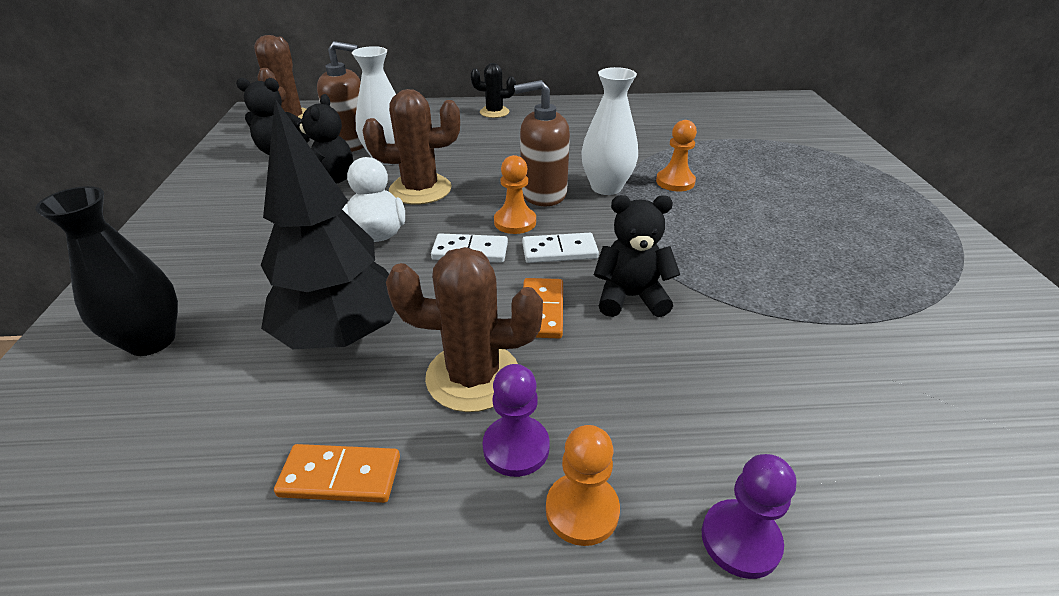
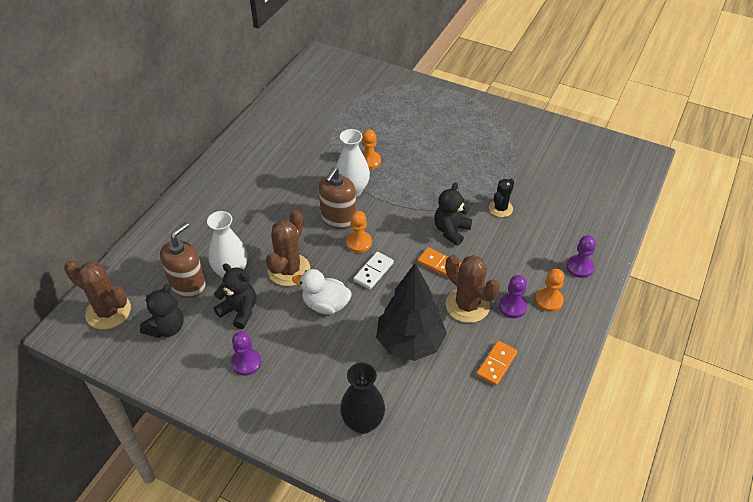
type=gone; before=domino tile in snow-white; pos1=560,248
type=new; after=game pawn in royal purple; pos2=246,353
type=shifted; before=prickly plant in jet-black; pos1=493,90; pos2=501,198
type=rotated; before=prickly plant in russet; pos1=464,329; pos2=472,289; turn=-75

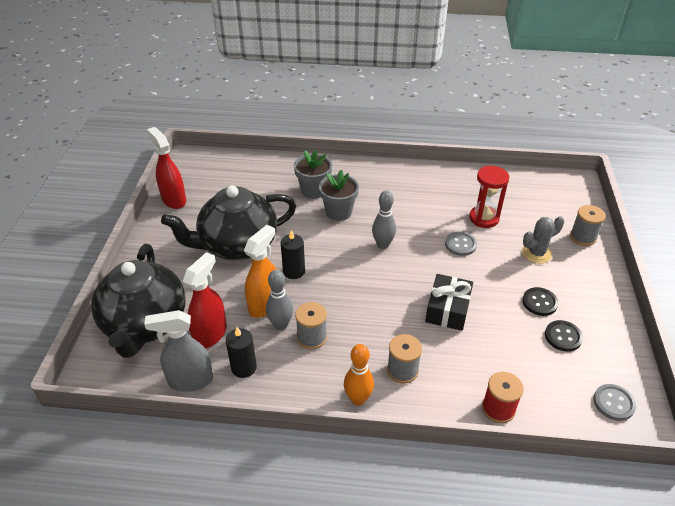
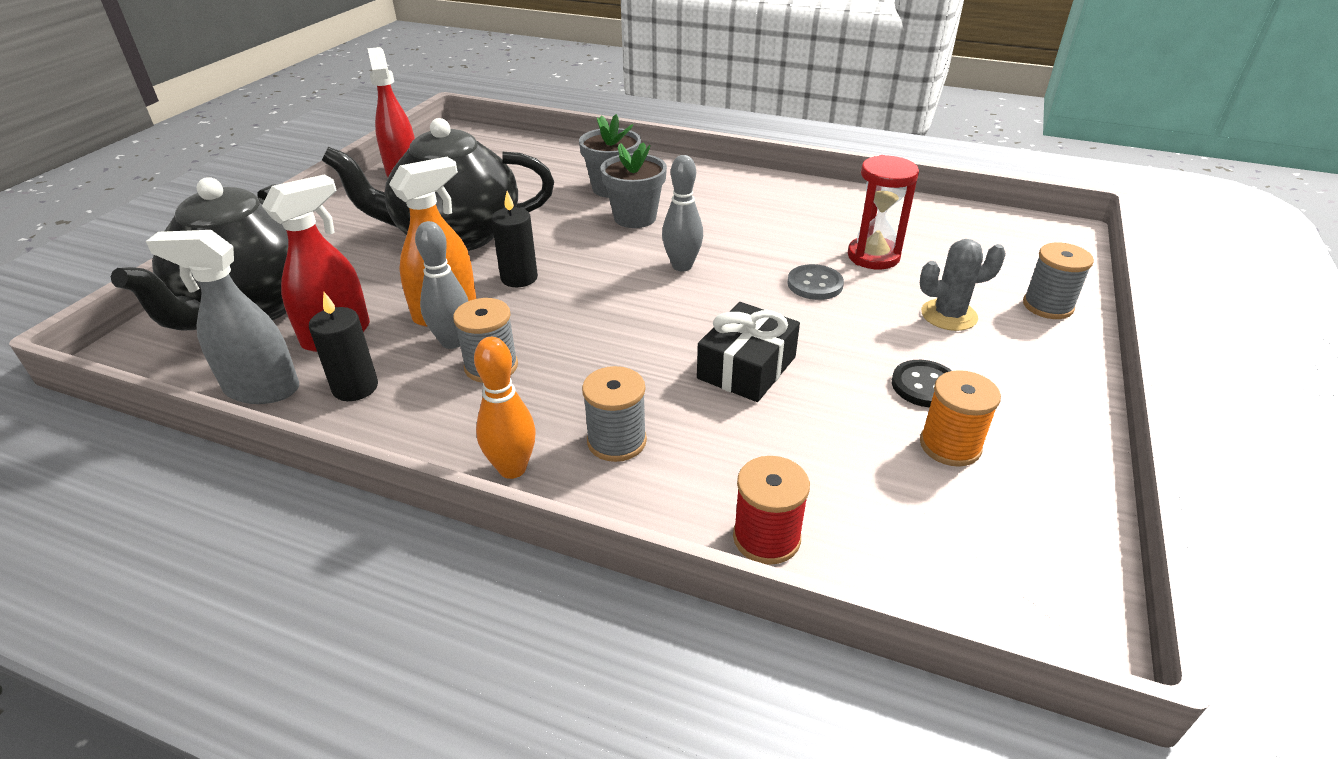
type=gone; before=button in grey; pos1=614,402
type=swapped; before=button in jet-black; after=bobbin in orange-coloured; pos1=564,336; pos2=960,418

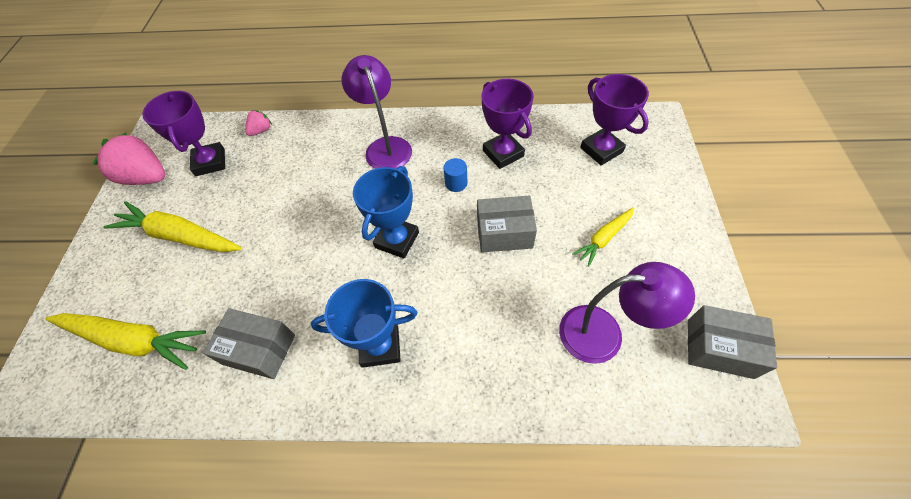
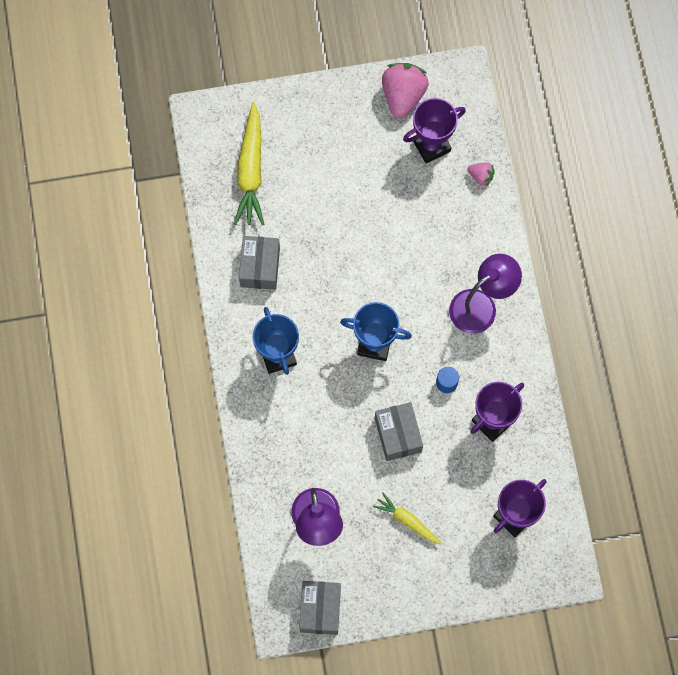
type=gone; before=carrot in golden; pos1=173,226

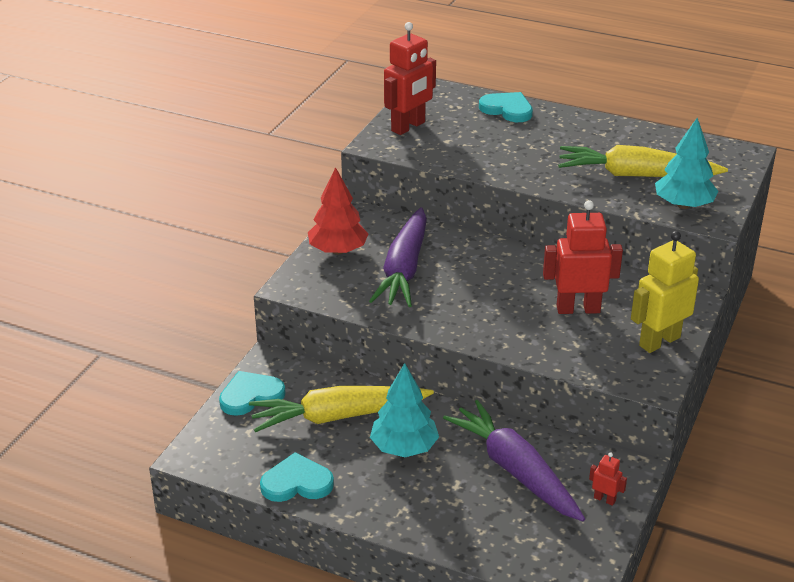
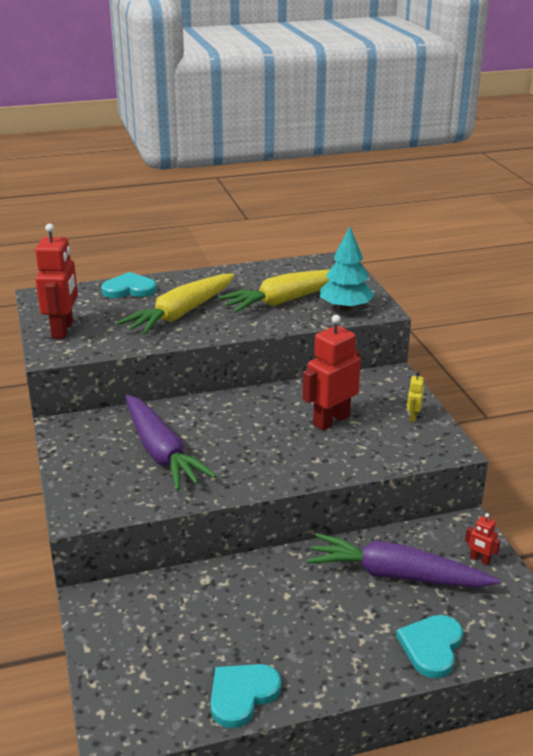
type=gone; before=fir tree in crimson; pos1=338,211
type=gone; before=fir tree in turquoise; pos1=404,410
type=shifted; before=love heart in turquoise; pos1=252,393; pos2=429,646
type=shifted; before=carrot in golden; pos1=341,409; pos2=176,304
type=rotated; before=toy robot in crimson; pos1=608,479; pos2=483,539; turn=-135
type=scaled; before=toy robot in golden; pos1=665,292; pos2=415,397; scale=0.45

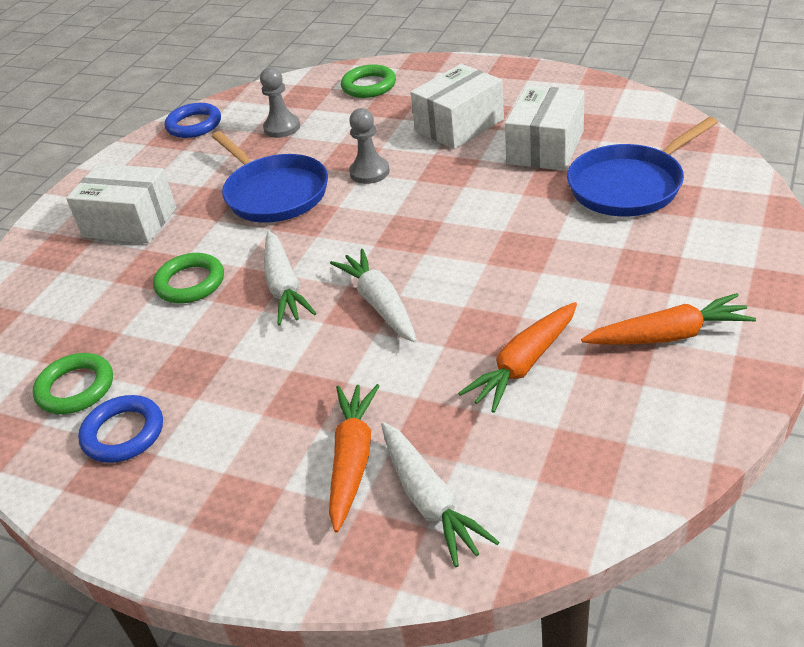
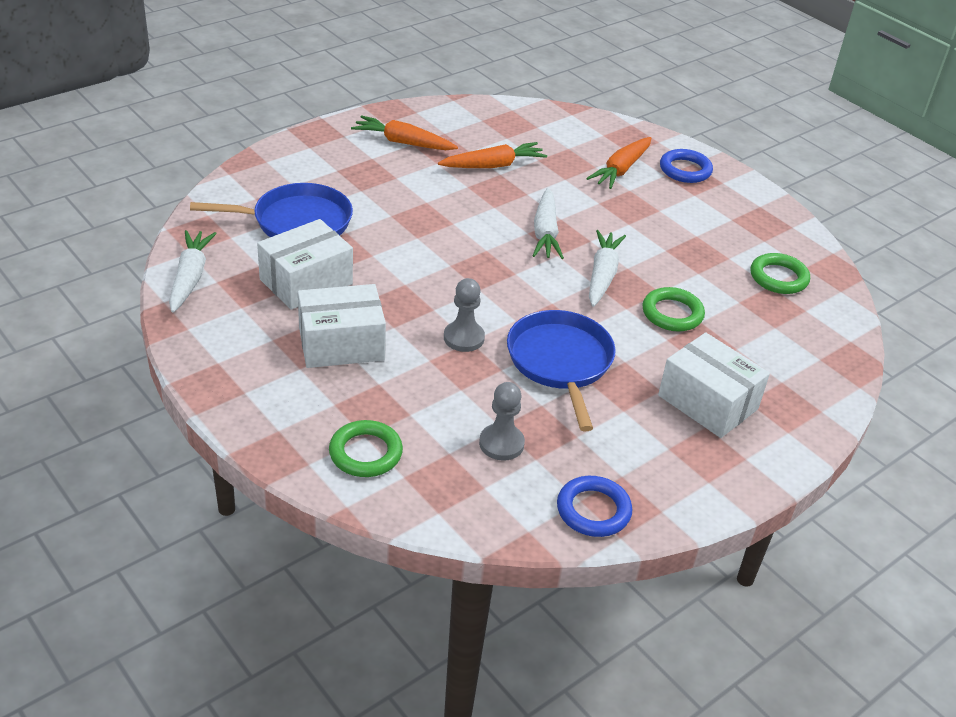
type=shifted; before=hoop in blue; pos1=120,429; pos2=686,166
type=shifted; before=carrot in snow-white; pos1=440,494; pos2=193,271

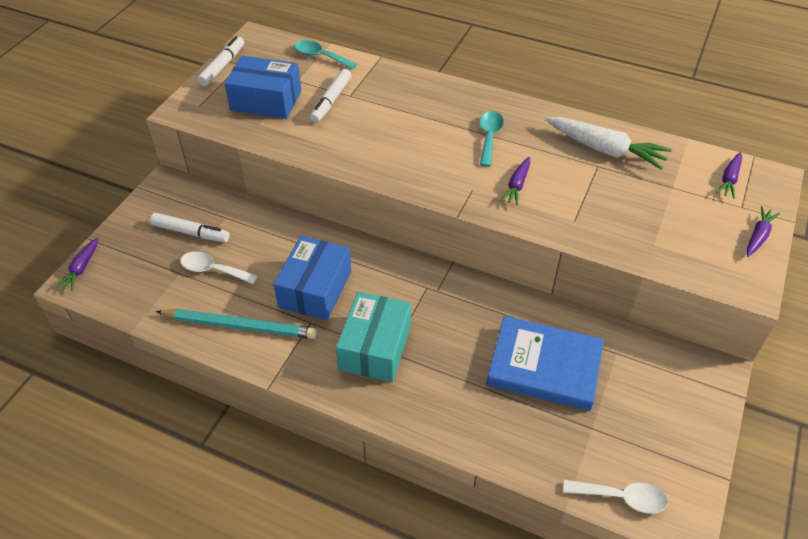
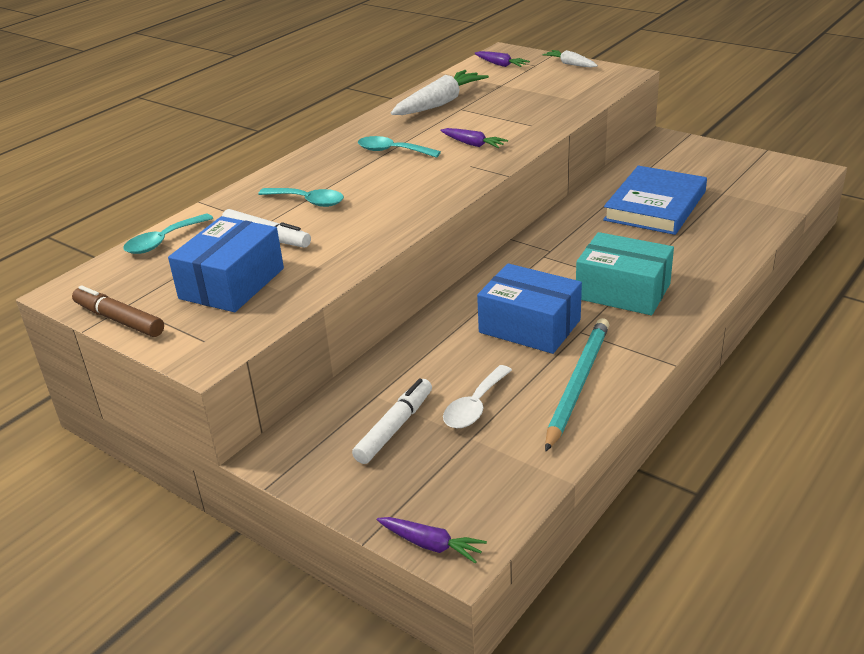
type=gone; before=spoon in snow-white; pos1=615,497
type=new; after=spoon in turquoise; pos2=301,197
type=repainted; before=felt pen in snow-white; after=felt pen in russet; pos1=220,61; pos2=118,311
type=repainted; before=carrot in royal purple; after=carrot in snow-white; pos1=763,231; pos2=570,58

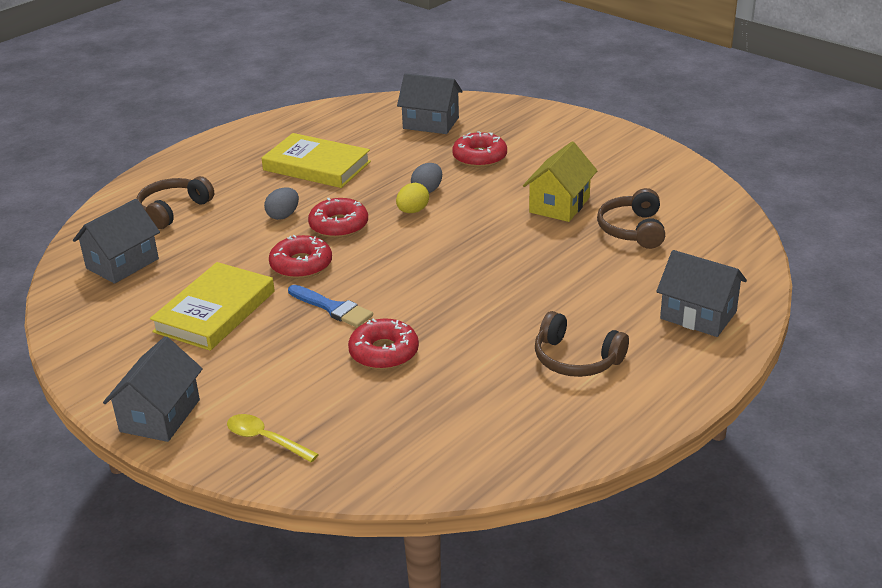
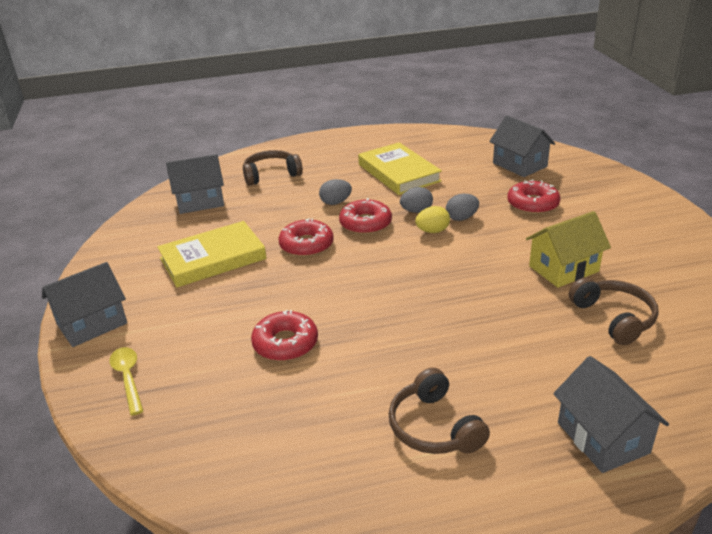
type=gone; before=brush in blue; pos1=330,306
type=new; after=toy egg in grey; pos2=416,200
type=rotated; before=headset in russet; pos1=631,218; pos2=614,311; turn=120

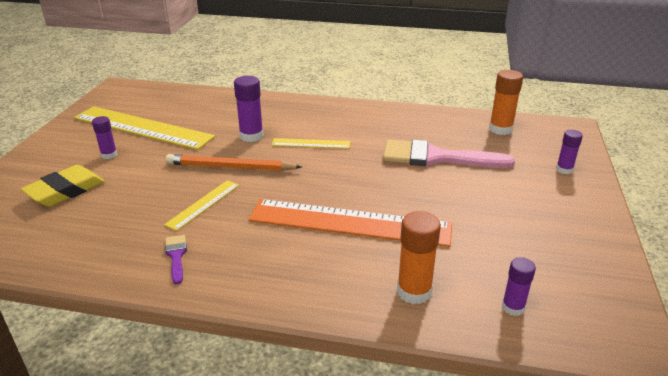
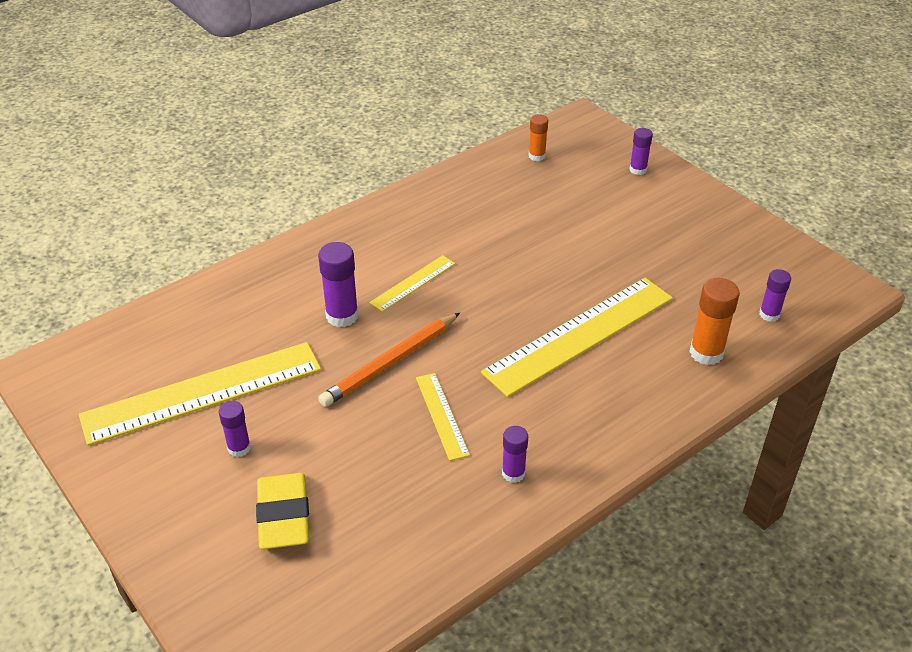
type=gone; before=brush in rosy; pos1=449,154
type=swapped; before=brush in royal purple; after=stick of glue in royal purple; pos1=176,260; pos2=515,454
type=repainted; before=measuring stick in orange-coloured; after=measuring stick in golden; pos1=350,223; pos2=577,337
type=scaled; before=stick of glue in orange-coloured; pos1=506,102; pos2=538,137; scale=0.63

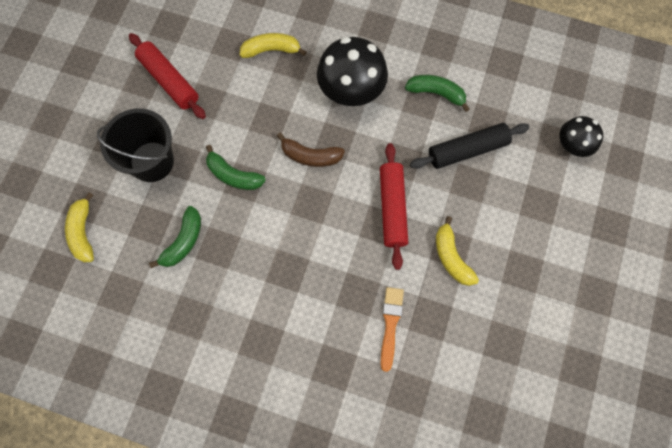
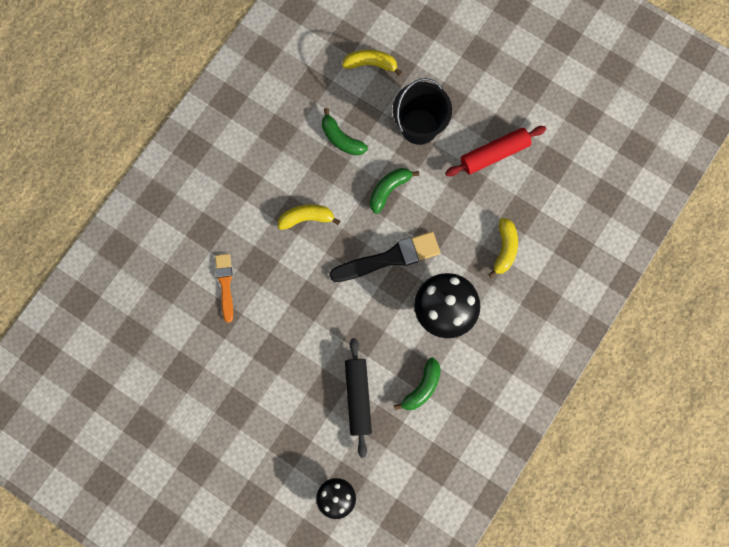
type=gone; before=dough roller in crimson; pos1=394,206
type=shifted; before=banana fruit in golden; pos1=457,251; pos2=309,217
type=swapped; before=banana fruit in russet; after=brush in jet-black; pos1=311,150; pos2=384,257
type=rotated; before=brush in orange-coloured; pos1=392,329; pos2=224,288; turn=-120

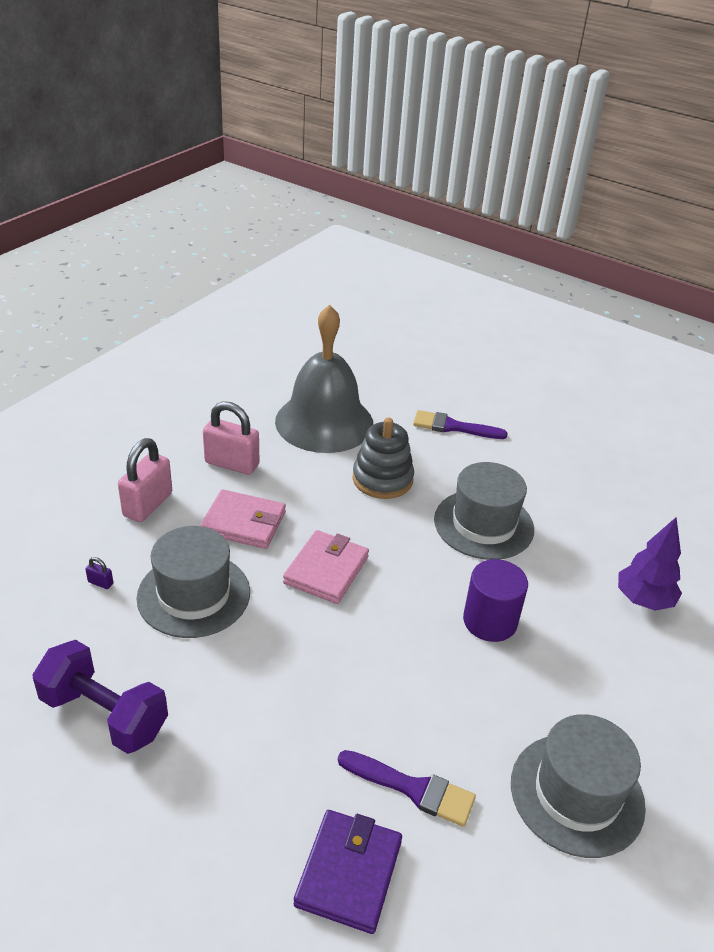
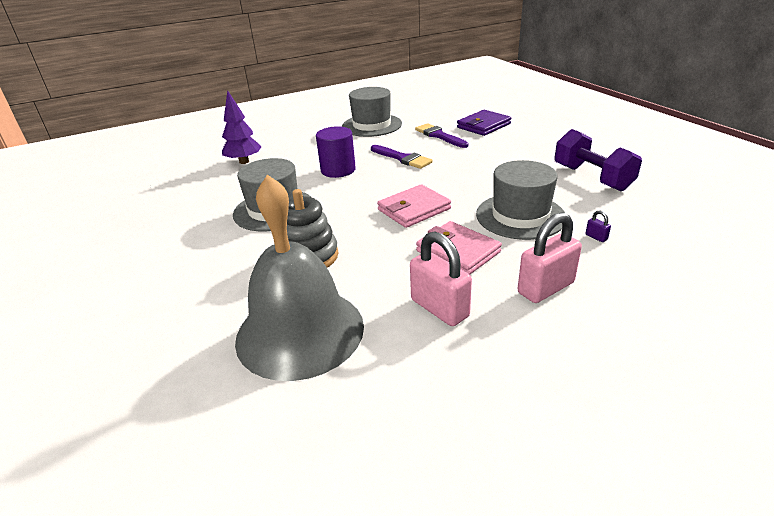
type=shifted; before=brush in royal purple; pos1=460,424; pos2=402,157

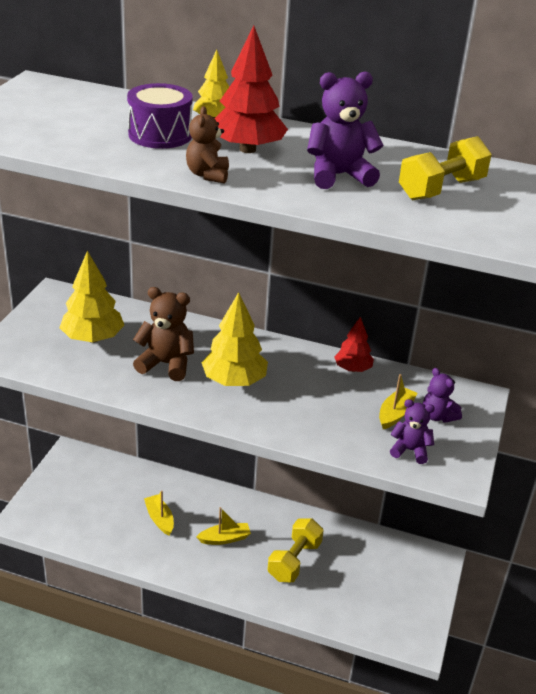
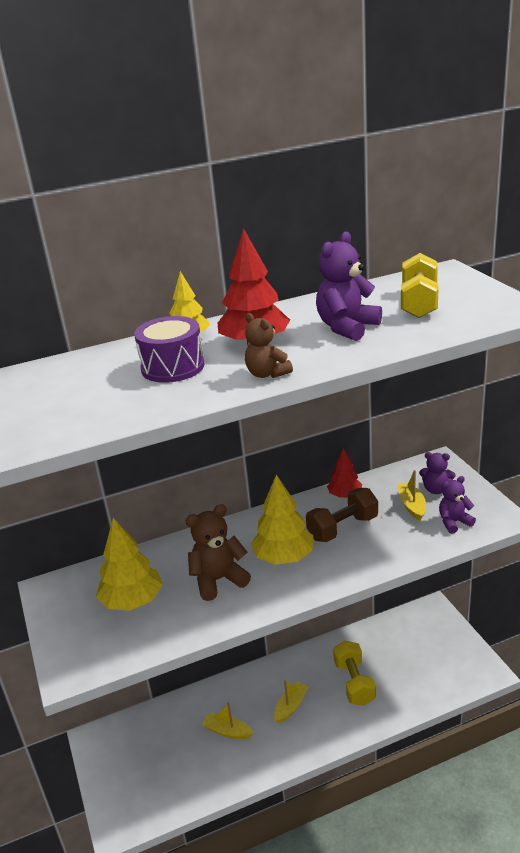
type=new; after=hand weight in russet; pos2=342,515

